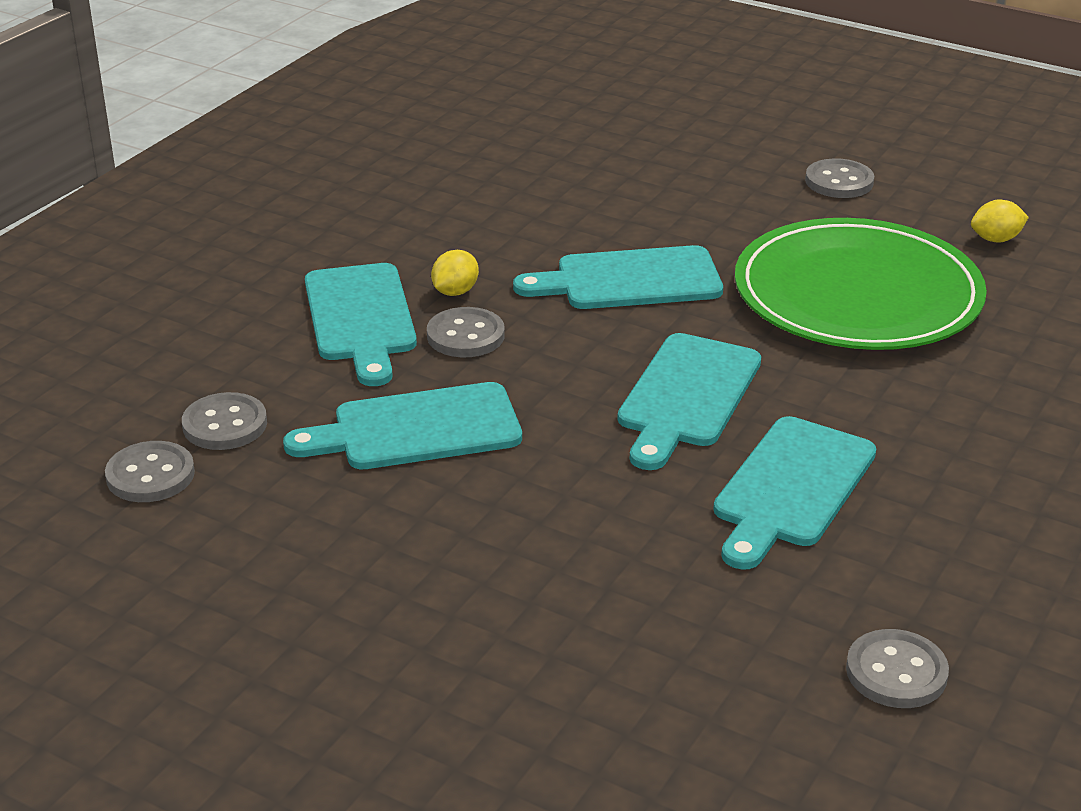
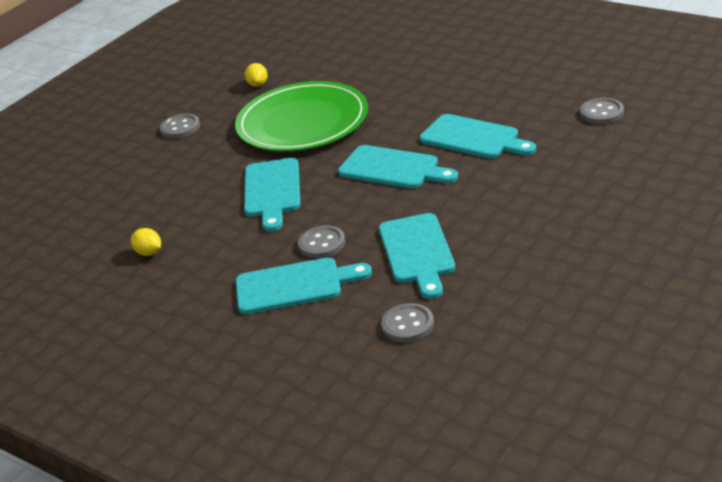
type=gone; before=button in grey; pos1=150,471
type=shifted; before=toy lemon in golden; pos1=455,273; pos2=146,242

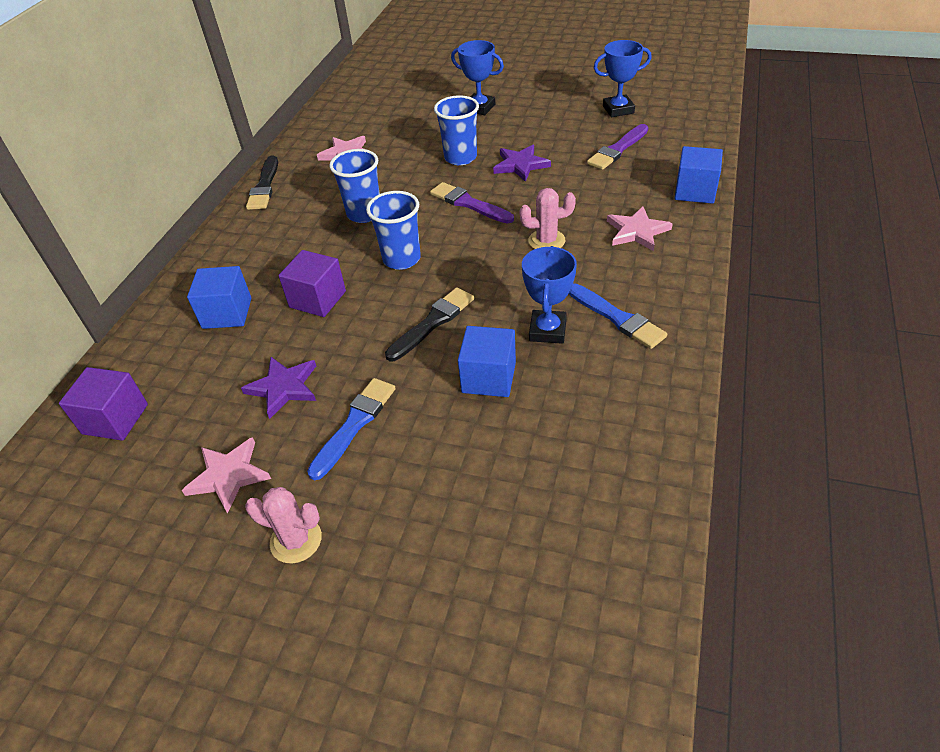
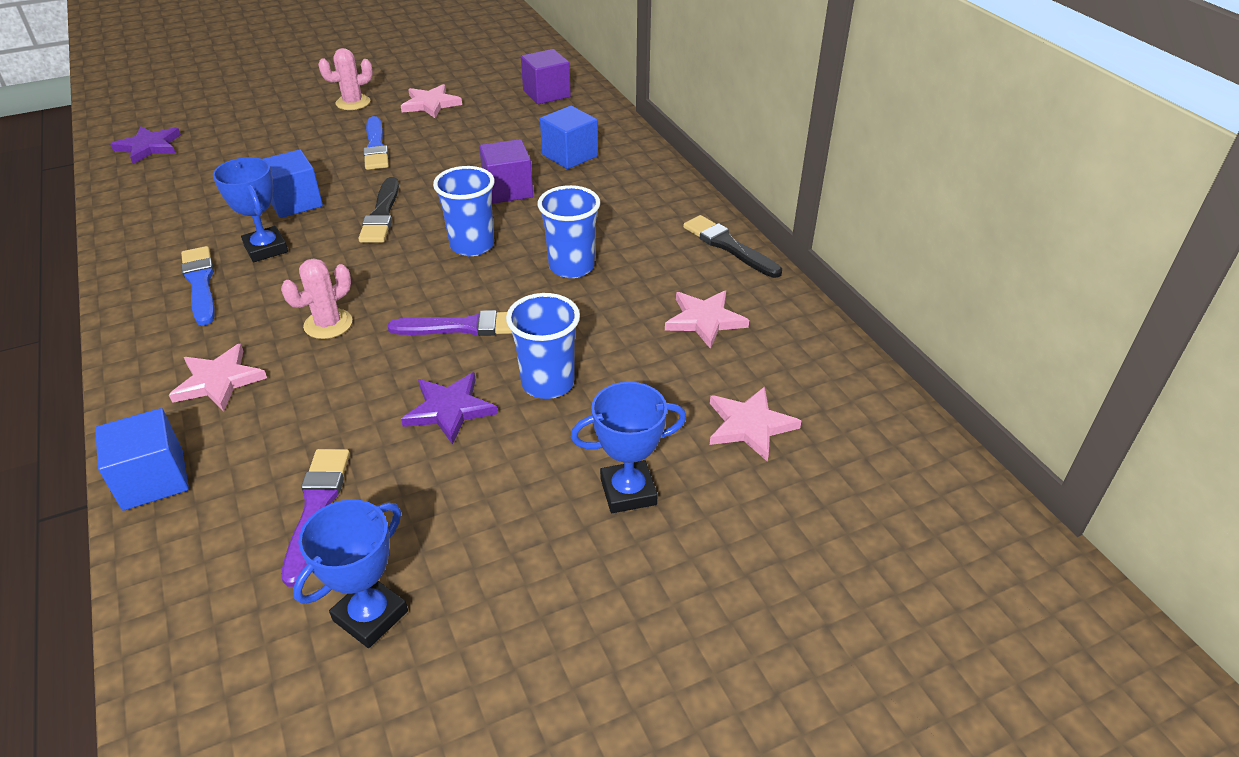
type=new; after=star shape in rosy; pos2=755,424
type=shifted; before=star shape in royal purple; pos1=278,388; pos2=145,145
type=rotated; before=brush in blue; pos1=618,316; pos2=198,286; turn=60

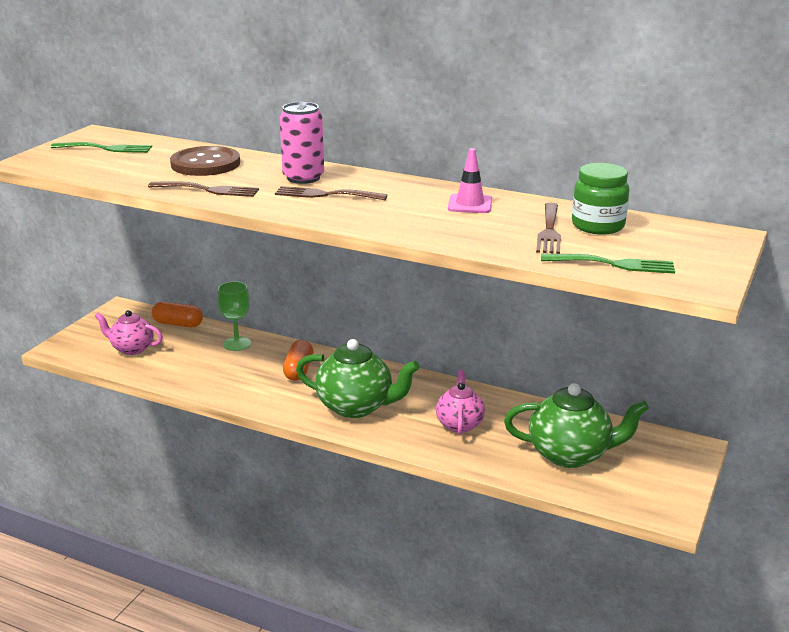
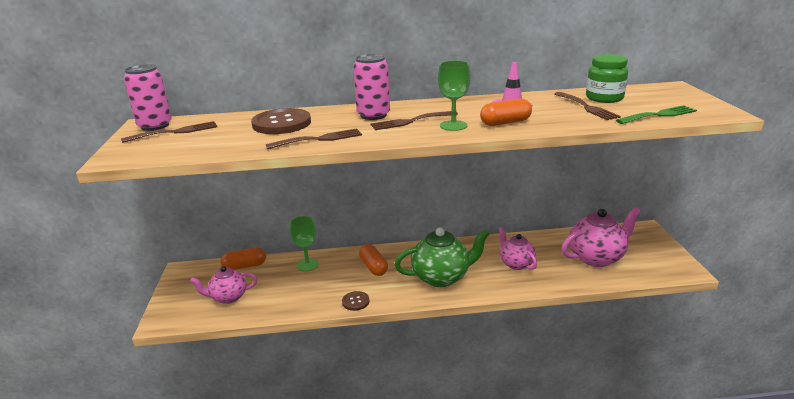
type=new; after=tin in rosy; pos2=148,97
type=new; after=button in russet; pos2=355,301
type=new; after=wine glass in emerald; pos2=454,96
type=new; after=pill in orange-coloured; pos2=506,112
type=repainted; before=table fork in emerald; after=table fork in russet; pos1=101,147; pos2=169,132
type=repainted; before=tea pot in emerald; after=tea pot in rosy; pos1=576,425; pos2=601,237

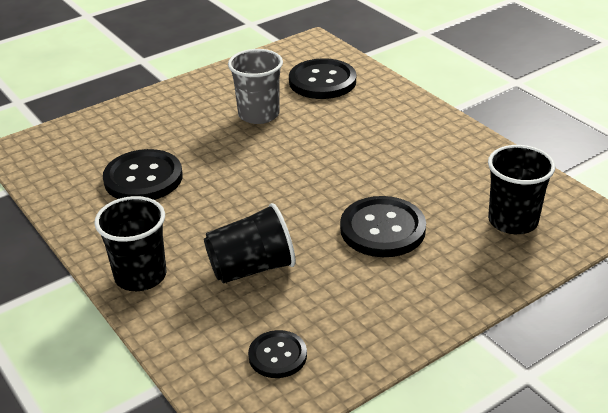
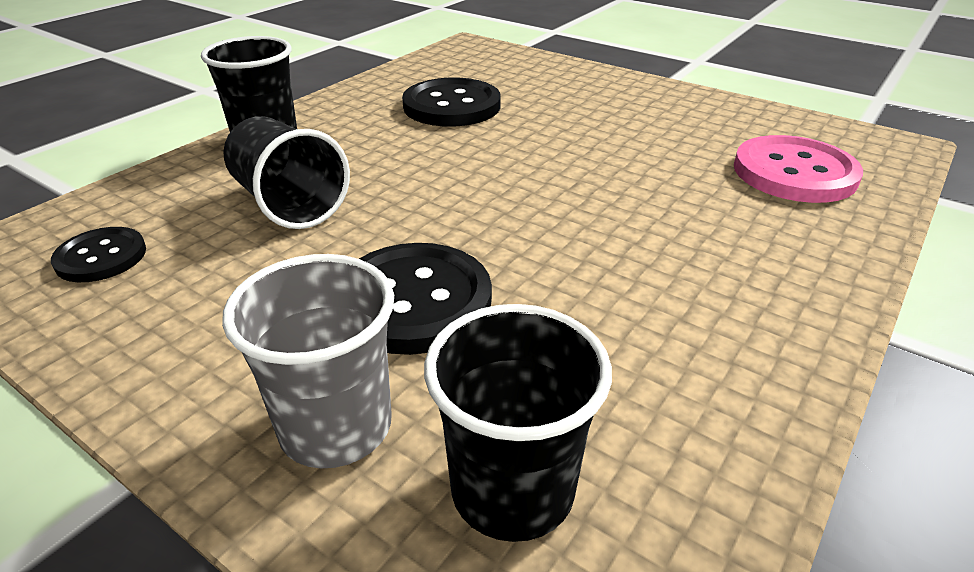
type=shifted; before=tumbler in grey; pos1=255,86; pos2=308,361
type=repainted; before=button in jet-black; after=button in rosy; pos1=322,78; pos2=798,169

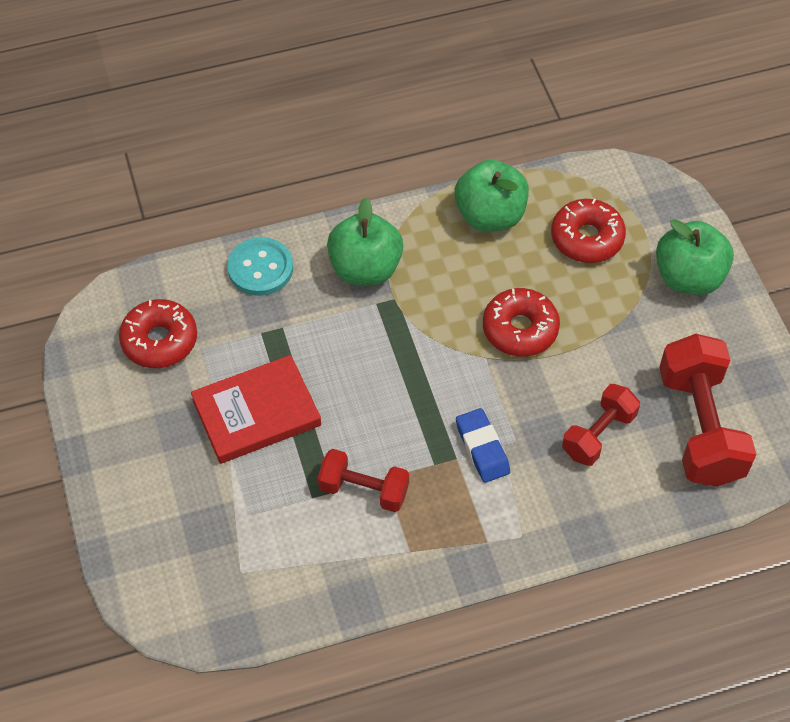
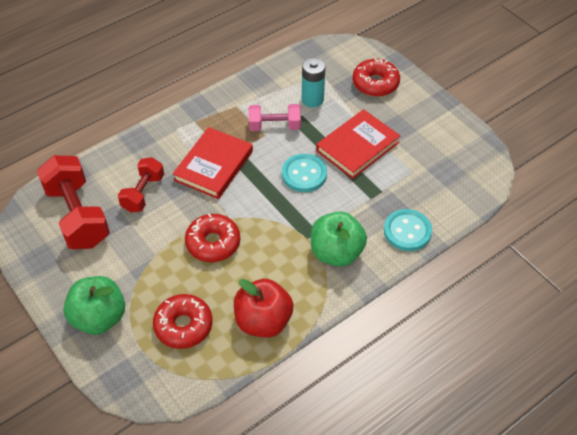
type=new; after=button in turquoise; pos2=304,173
type=new; after=power cell in turquoise; pos2=313,83
type=shifted; before=donut in crimson; pos1=158,333; pos2=376,78
type=swapped; before=pencil eraser in blue; after=hardback in crimson; pos1=483,445; pos2=213,163
type=repainted; before=hand weight in crimson; after=hand weight in rosy; pos1=363,480; pos2=274,117
type=repainted; before=toy apple in emerald; after=toy apple in crimson; pos1=491,196; pos2=264,308

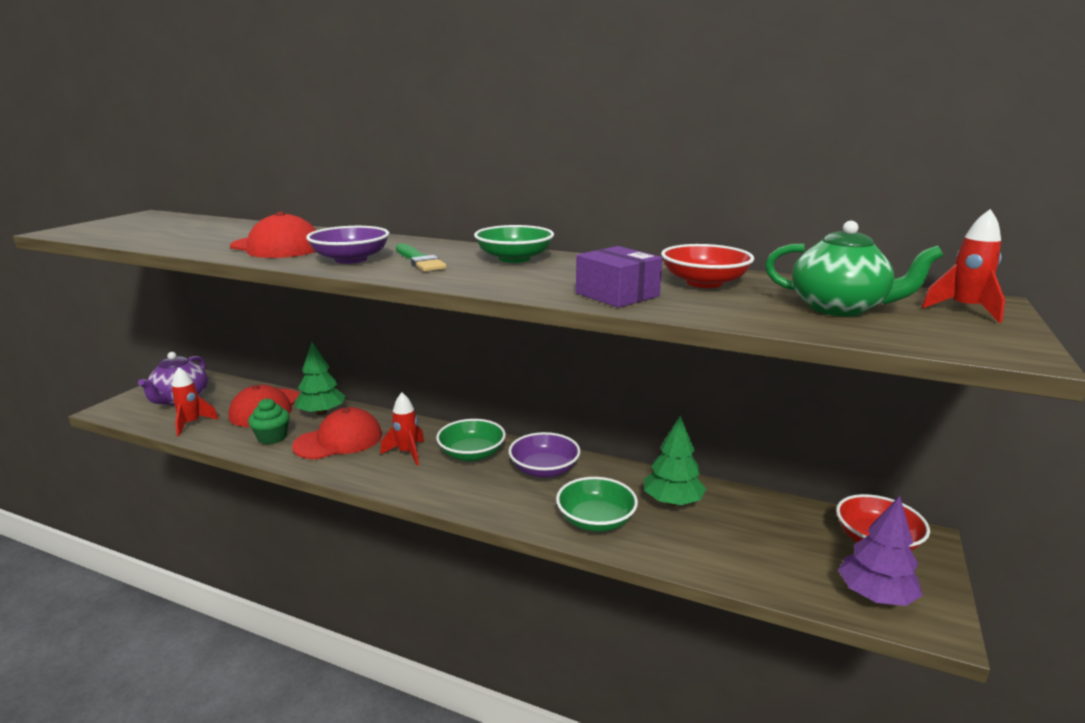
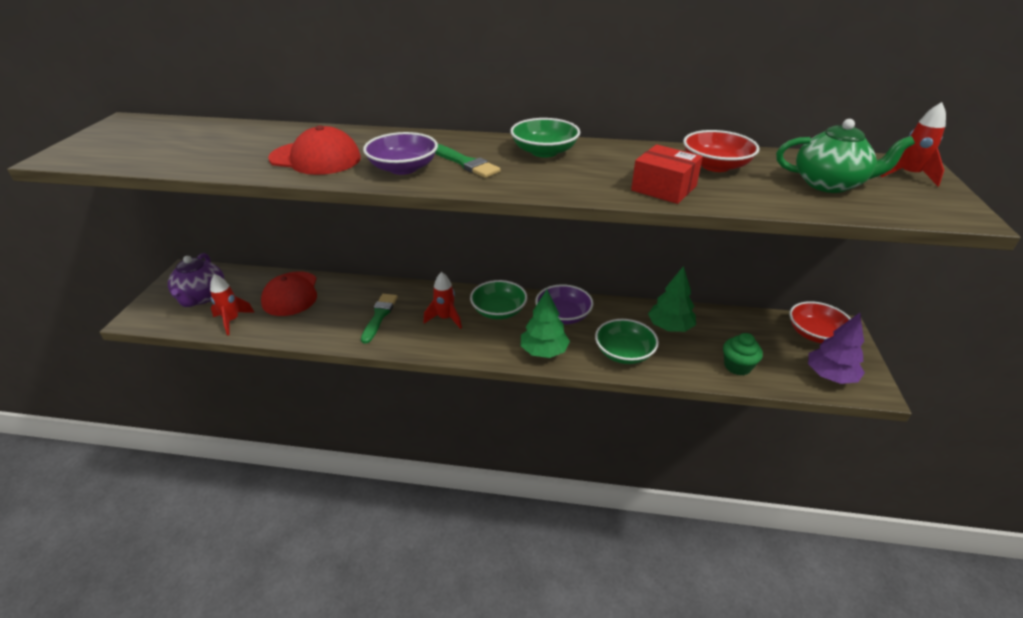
type=shifted; before=muffin in emerald; pos1=269,421; pos2=743,354
type=shifted; before=fir tree in emerald; pos1=320,378; pos2=545,324
type=swapped; before=peaked cap in crimson; after=brush in emerald; pos1=337,433; pos2=379,319
type=repainted; before=box in royal purple; after=box in crimson; pos1=619,277; pos2=667,174

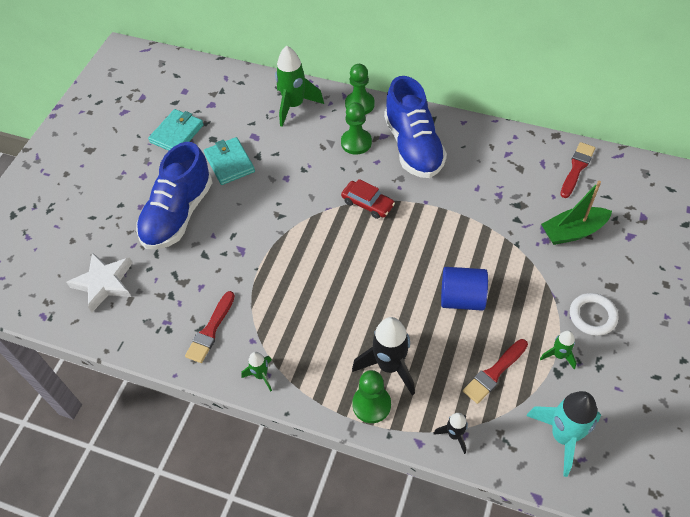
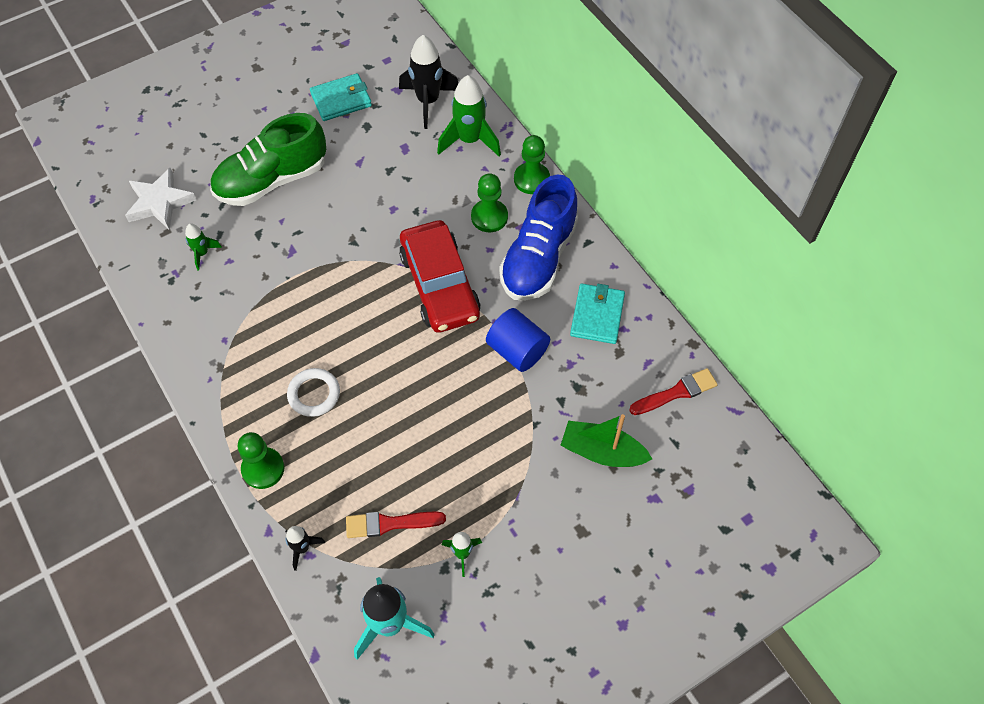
type=gone; before=brush in crimson; pos1=210,327
type=shifted; before=billfold in turquoise; pos1=229,161; pos2=597,313
type=shifted; before=toy rocket in emerald; pos1=256,372; pos2=203,247
type=shifted; before=toy rocket in jet-black; pos1=383,356; pos2=428,82
type=shifted; before=solid cylinder in blue; pos1=464,289; pos2=518,340
type=shifted; before=hoop in snow-white; pos1=594,314; pos2=313,392
type=repainted; before=lace-up shoe in blue; after=lace-up shoe in emerald; pos1=174,196; pos2=268,159
type=scaled; before=toy car in crimson; pos1=368,199; pos2=439,276; scale=1.96

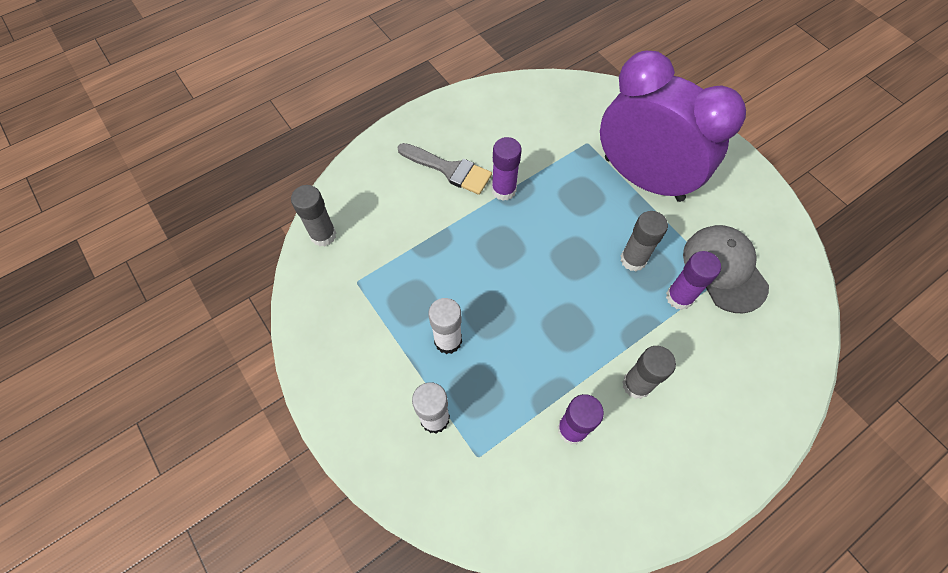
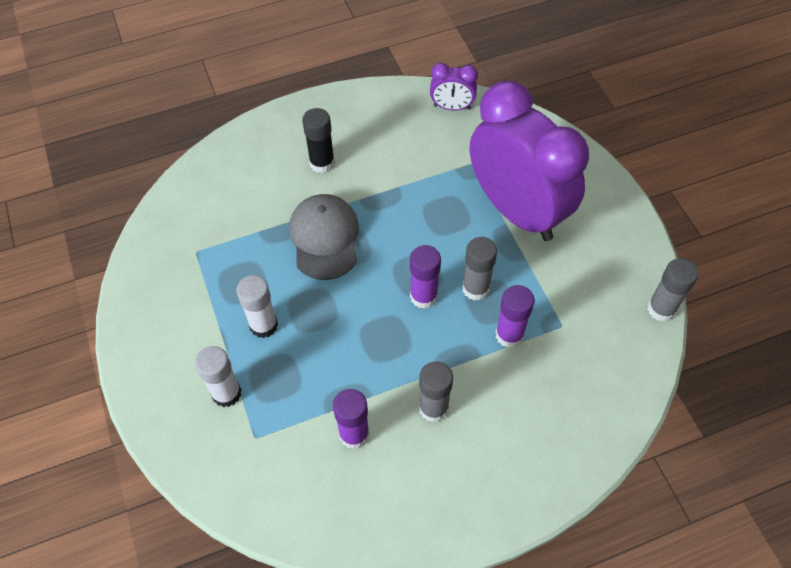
type=new; after=clock in royal purple; pos2=454,86
type=shifted; before=stick of glue in grey; pos1=313,215; pos2=673,290
type=shifted; before=stick of glue in royal purple; pos1=507,169; pos2=425,277
type=shifted; before=peaked cap in grey; pos1=726,269; pos2=324,237
type=swapped; before=brush in grey; after=stick of glue in jet-black; pos1=444,169; pos2=318,140

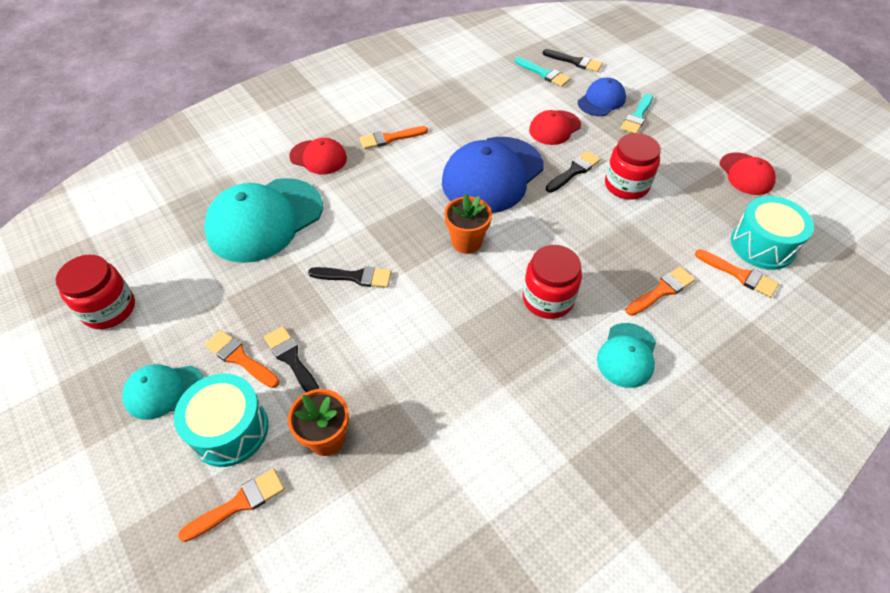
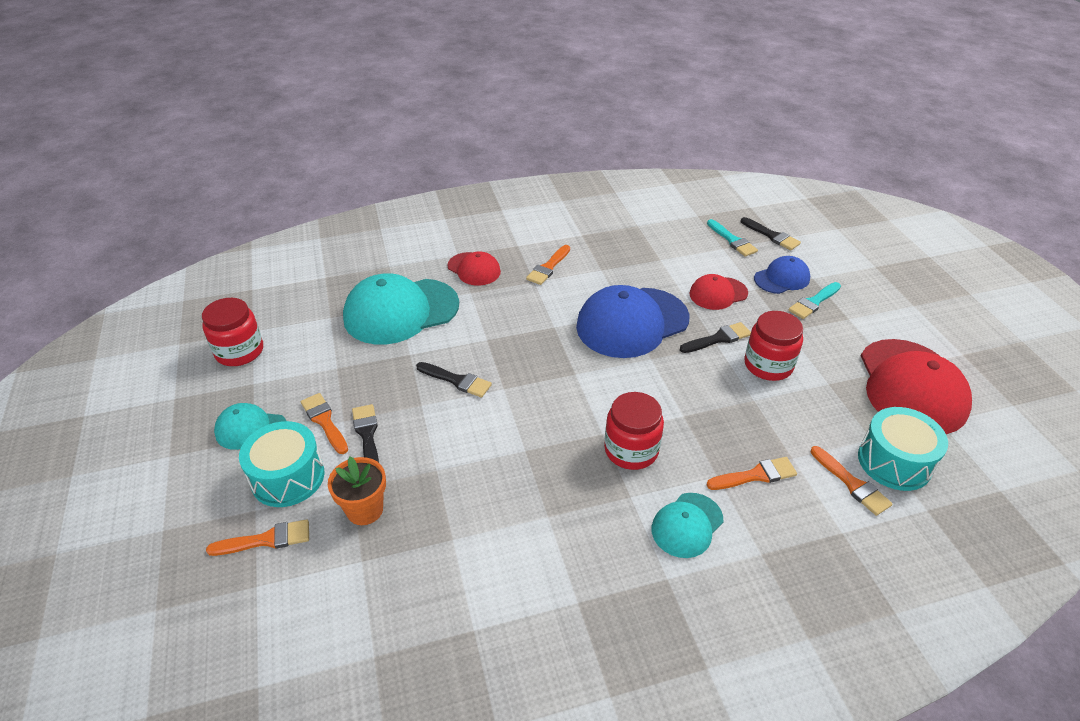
type=gone; before=potted plant in orange-coloured; pos1=468,224
type=rotated; before=brush in orange-coloured; pos1=394,137; pos2=548,265; turn=-60
type=scaled; before=peaked cap in crimson; pos1=748,173; pos2=916,386; scale=1.89

